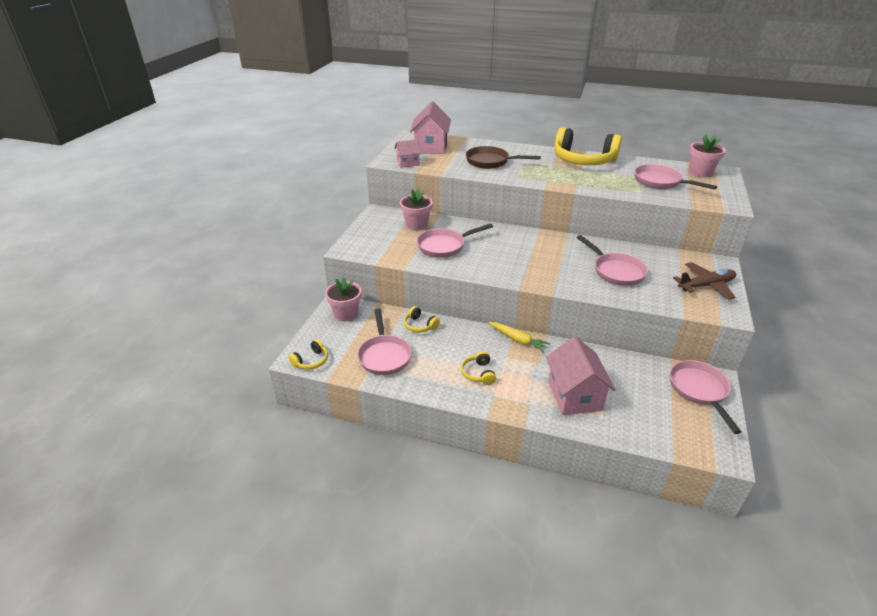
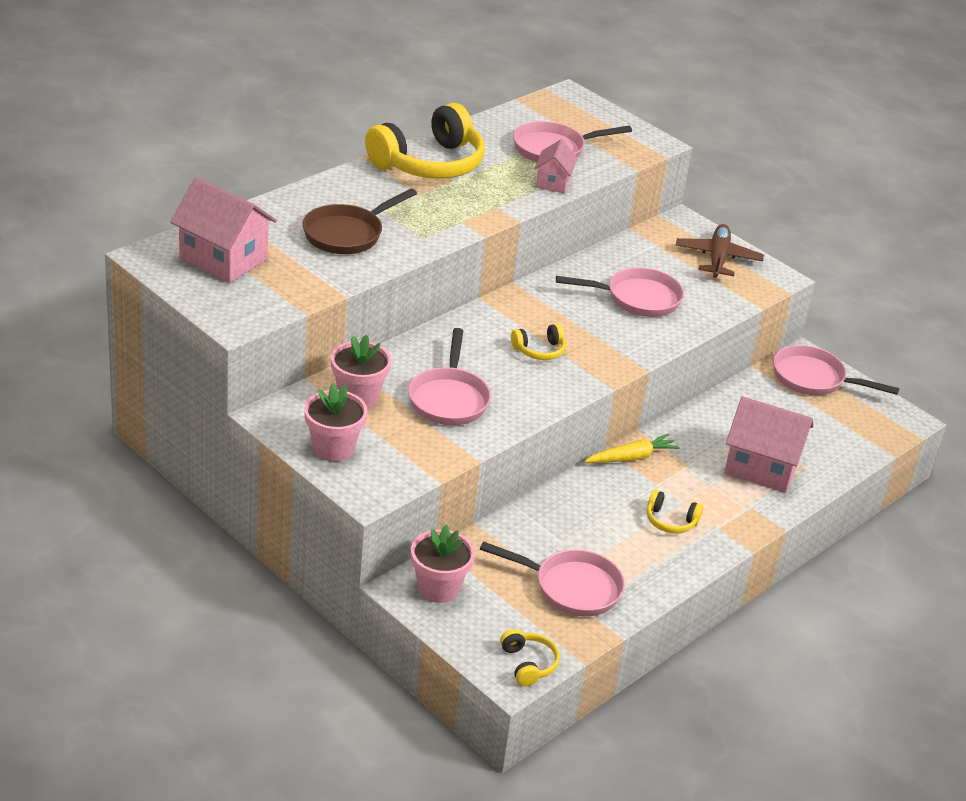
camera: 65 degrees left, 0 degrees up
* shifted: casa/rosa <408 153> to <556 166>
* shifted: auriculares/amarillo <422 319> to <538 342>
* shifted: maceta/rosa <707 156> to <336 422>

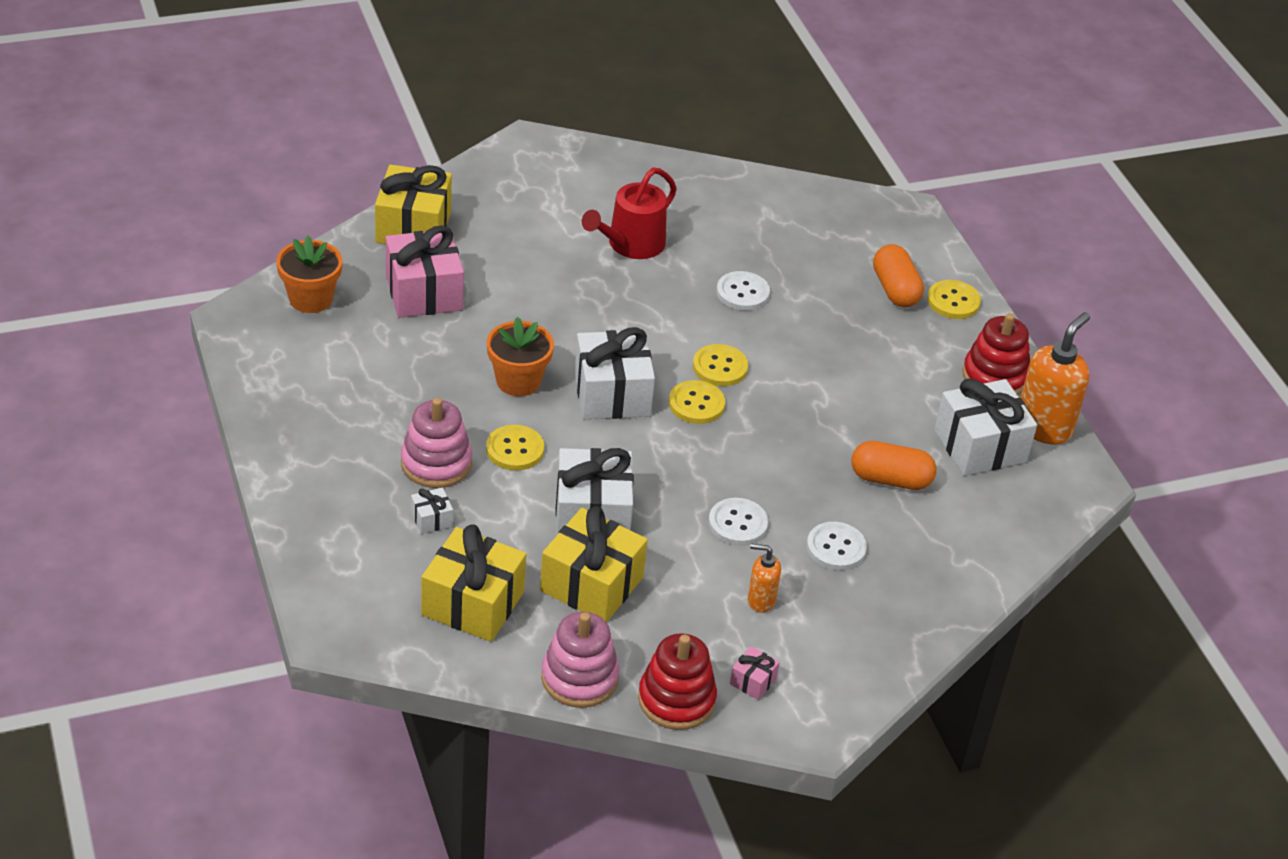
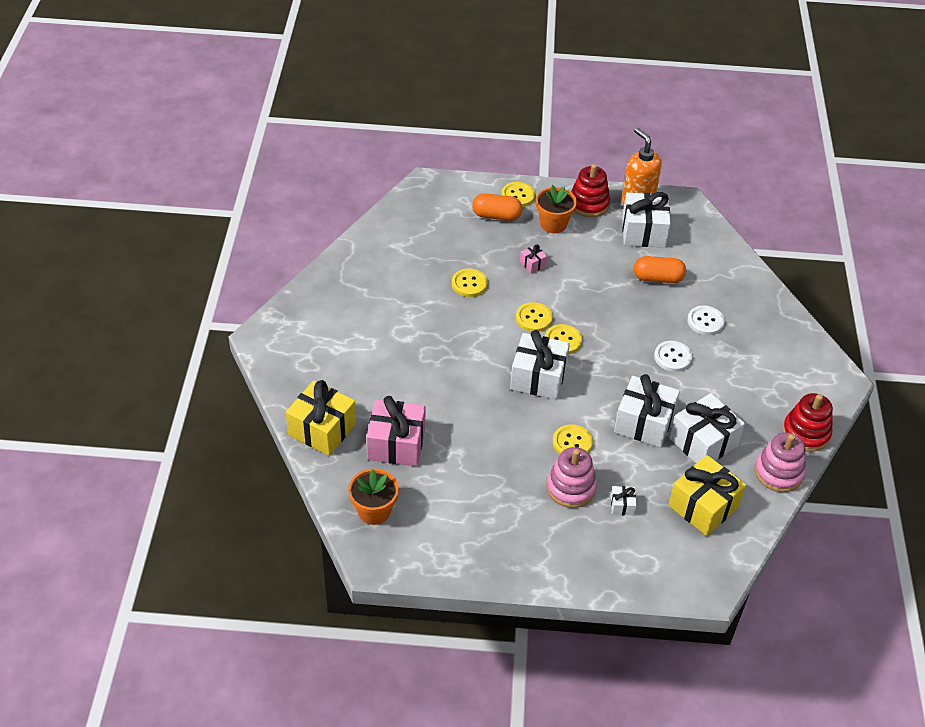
camera: 65 degrees left, 5 degrees up
* gone: regadera/rojo <629 213>
* gone: dispensador de jabón/naranja <764 578>
* shifted: maceta/naranja <520 356> to <556 209>
* shifted: regalo/rosa <755 673> to <533 259>
* repainted: regalo/amarillo <594 564> to regalo/blanco <707 428>
* repainted: botón/blanco <743 291> to botón/amarillo <469 282>
* rotated: cápsula/naranja <893 465> = <660 269> 60 degrees clockwise

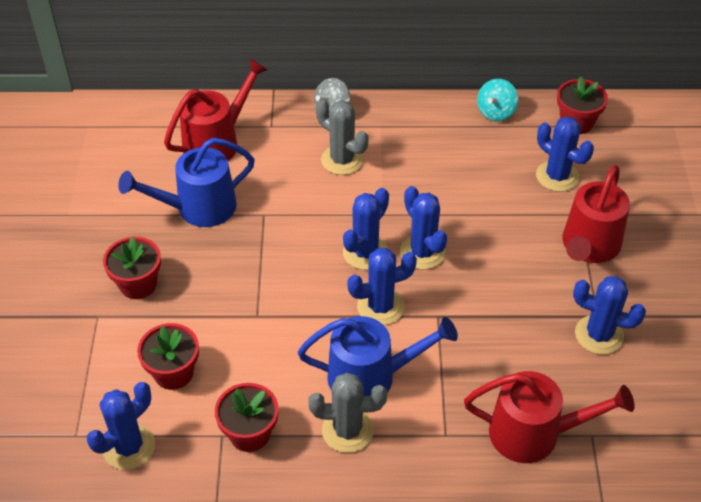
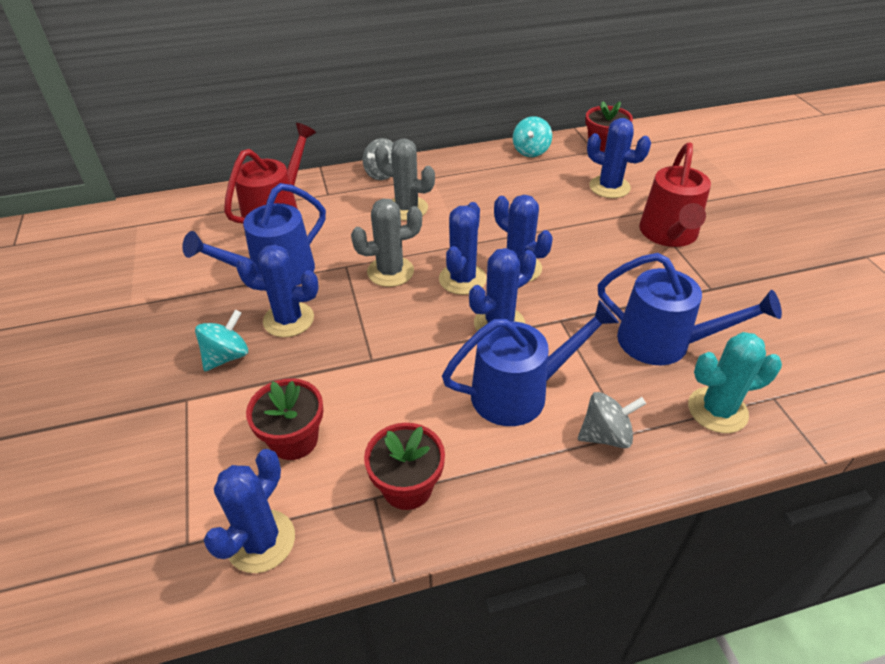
camera: 15 degrees left, 5 degrees down
* new: peonza/gris <612 420>
* new: regadera/azul <690 309>
* shifted: cactus/gris <347 413> to <386 243>
* shifted: cactus/azul <609 315> to <277 291>
* swapped: maceta/rojo <132 268> to peonza/turquesa <221 340>
* swapped: regadera/rojo <549 417> to cactus/turquesa <735 382>

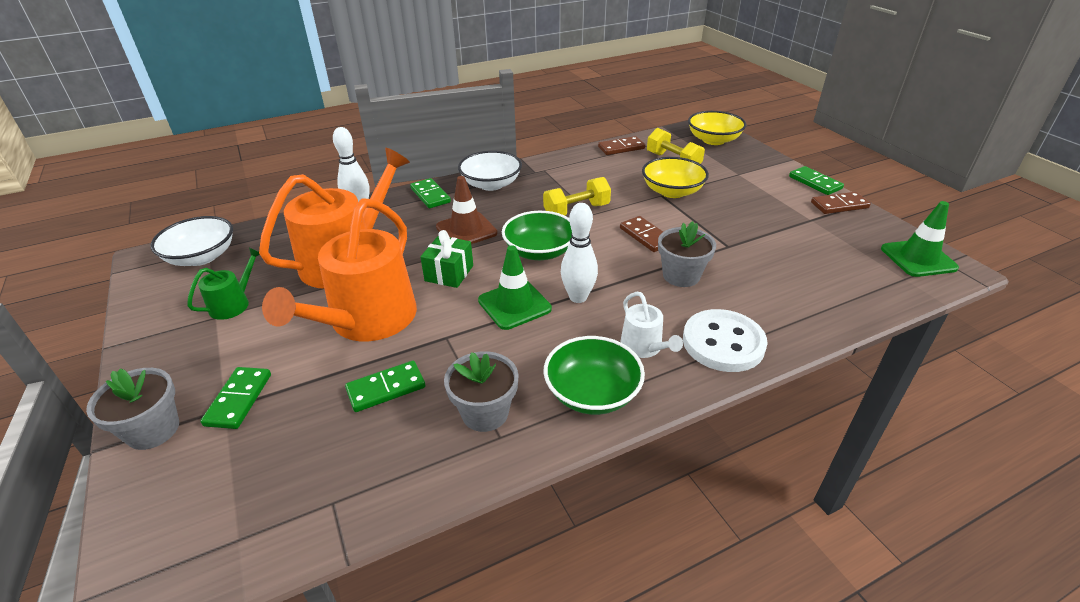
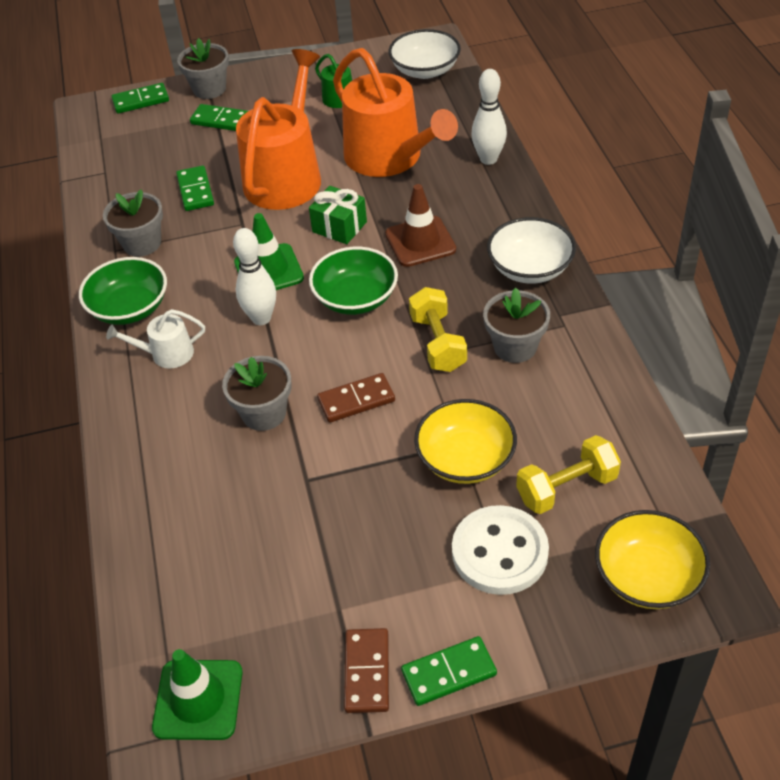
camera: 105 degrees right, 10 degrees up
* gone: ficha de dominó/marrón <621 145>
* new: maceta/gris <516 325>
* shifted: ficha de dominó/verde <430 193> to <140 98>
* shifted: botón/blanco <725 340> to <500 550>
* rotated: regadera/naranja <339 269> = <278 129> 75 degrees clockwise

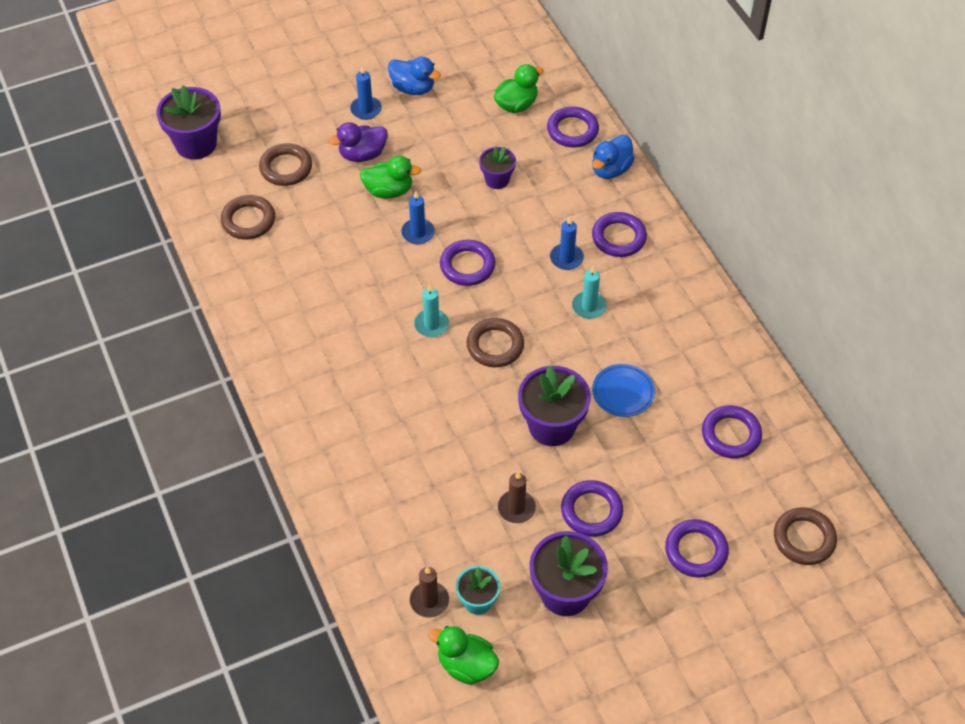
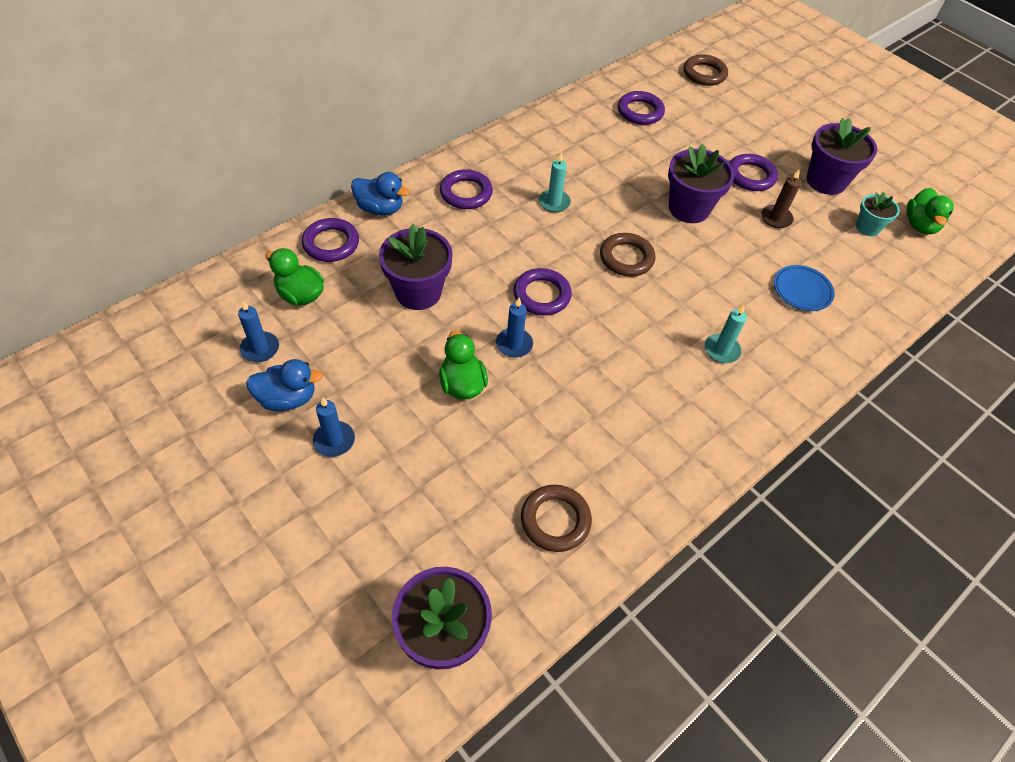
camera: 110 degrees left, 0 degrees up
* gone: anillo/marrón <285 164>
* gone: pato/morado <358 142>
* gone: vela/marrón <429 592>
* gone: anillo/morado <697 548>
* shifted: vela/turquesa <431 310> to <726 334>
* shifted: vela/azul <567 243> to <258 331>
* shifted: plato/azul <623 390> to <804 288>
* rotated: pato/azul <414 76> = <284 385> 75 degrees clockwise
* scaled: maceta/morado <497 167> = <416 267> x1.73

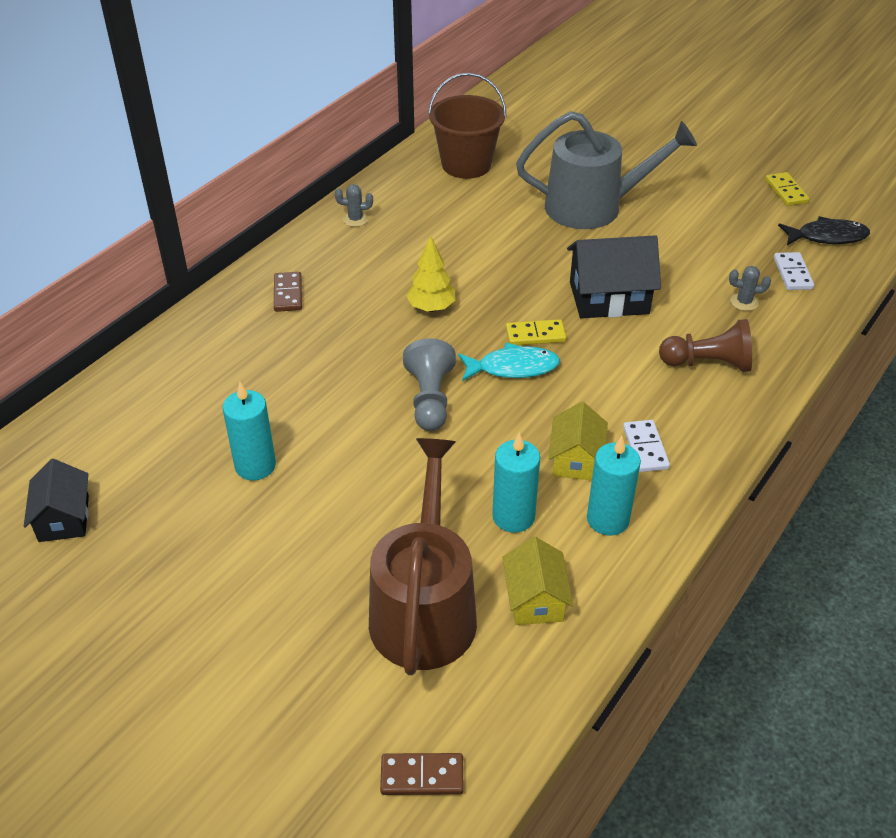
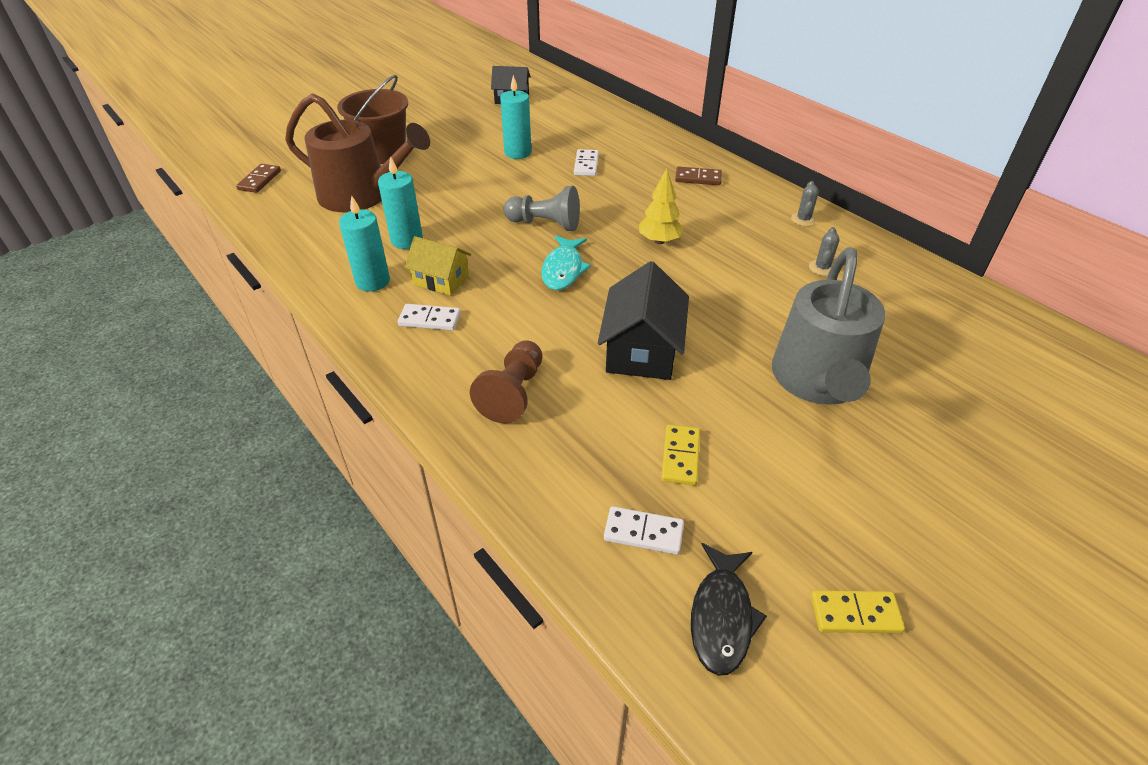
camera: 105 degrees right, 0 degrees up
* gone: casa/amarillo <538 581>
* new: ficha de dominó/blanco <586 162>
* shifted: balde/marrón <467 126> to <372 119>
* shifted: ficha de dominó/amarillo <536 332> to <680 455>
* shifted: cactus/gris <750 288> to <824 251>

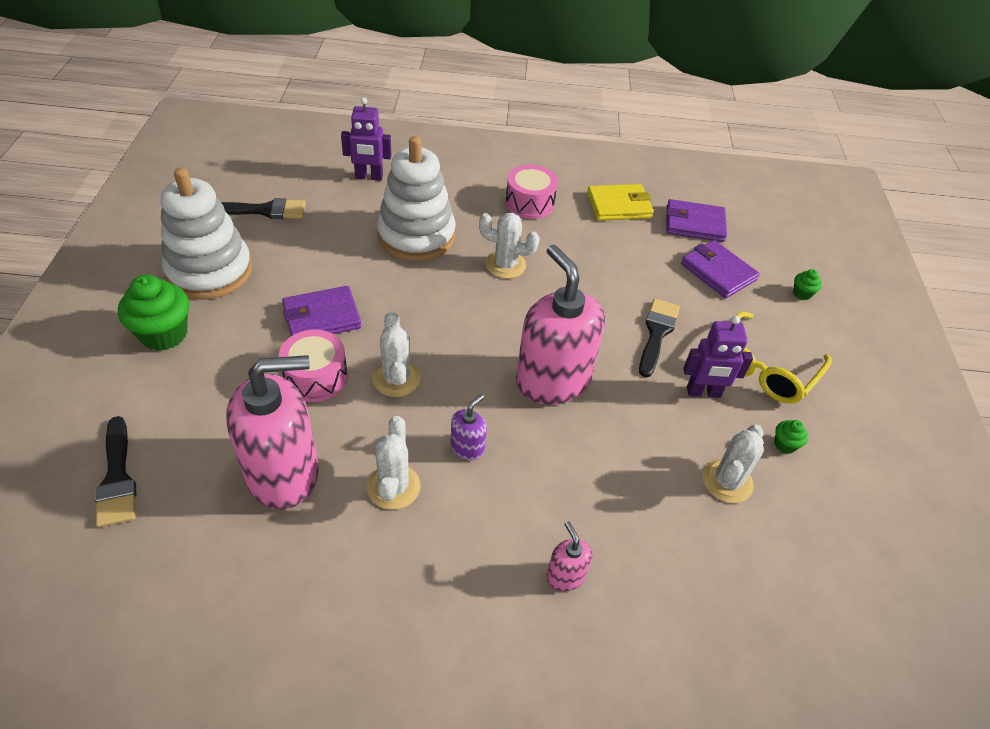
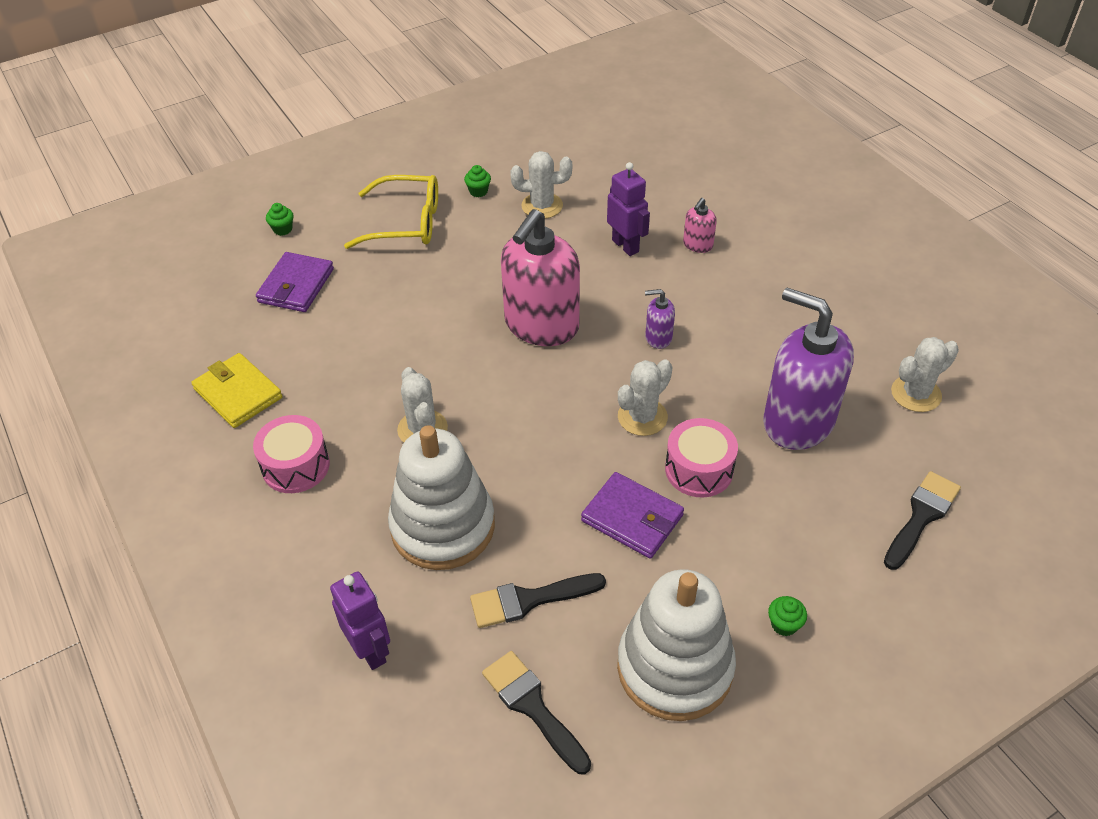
camera: 120 degrees left, 0 degrees up
* gone: cartera/morado <696 220>
* shifted: cactus/blanco <393 463> to <925 374>
* shifted: pincel/negro <659 338> to <538 600>
* shifted: robot/morado <718 356> to <628 209>
* repainted: dispensador de jabón/rosa <272 432> to dispensador de jabón/morado <808 369>
* scaled: magdalena/verde <153 313> = <787 616> x0.46

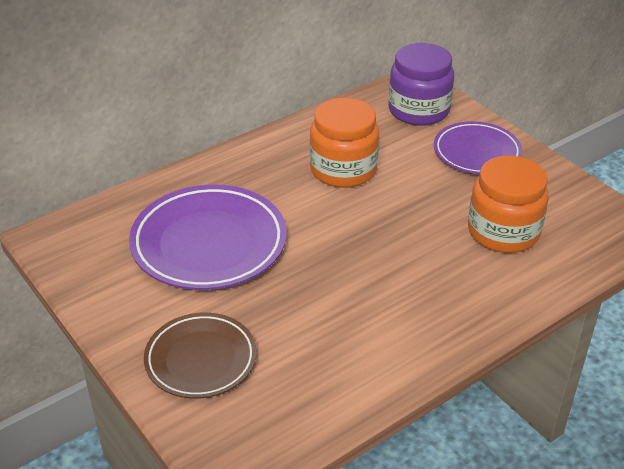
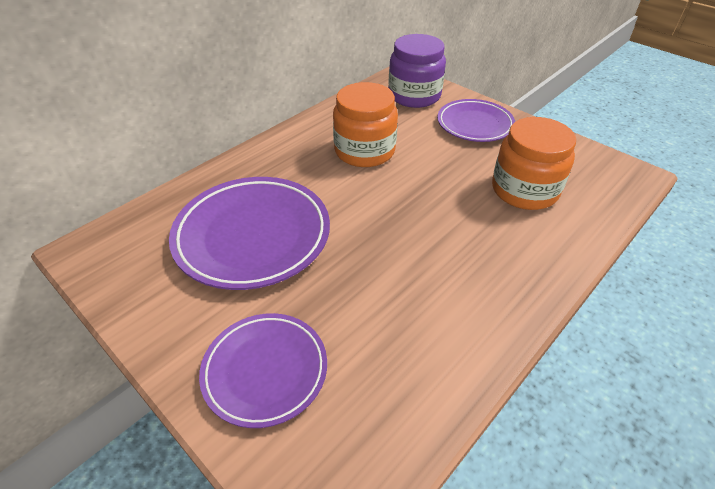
camera: 10 degrees left, 5 degrees up
* repainted: plato/marrón <200 356> to plato/morado <263 370>

